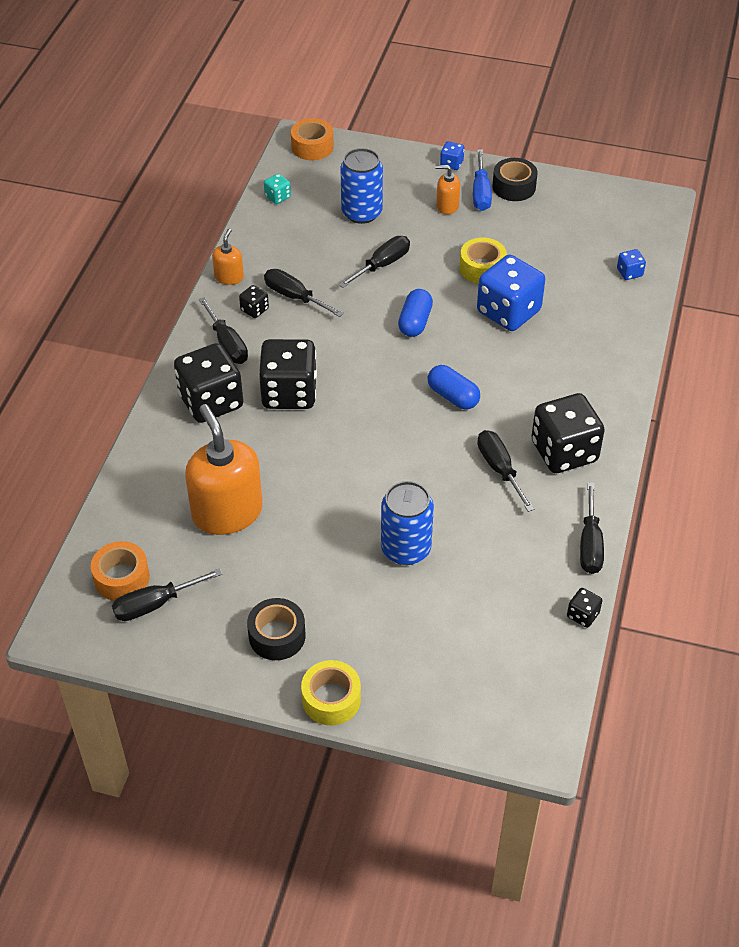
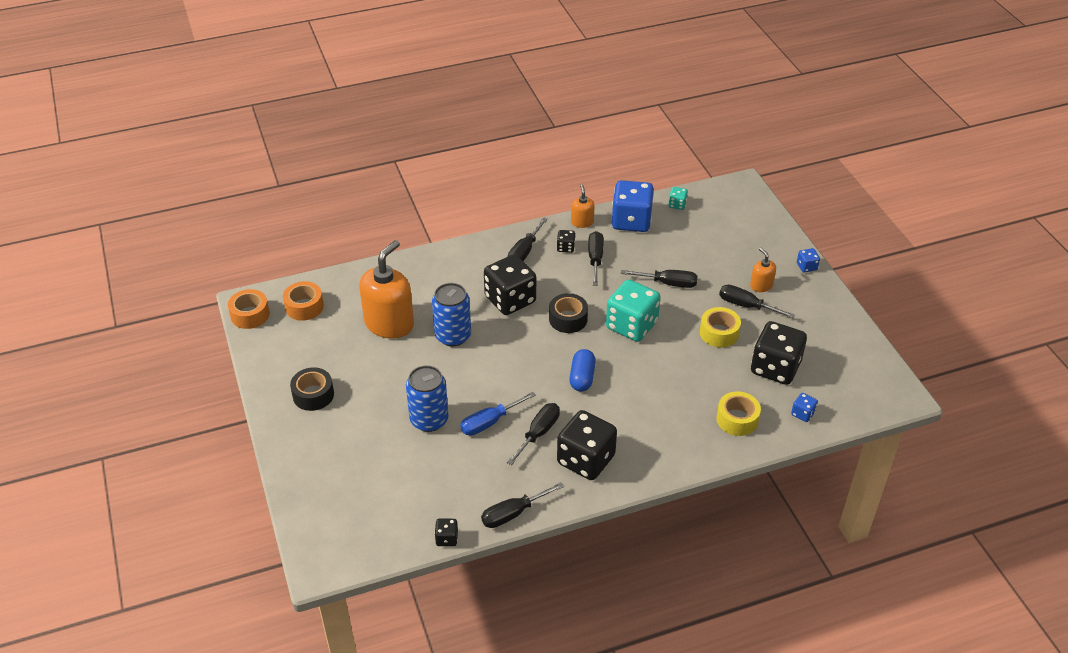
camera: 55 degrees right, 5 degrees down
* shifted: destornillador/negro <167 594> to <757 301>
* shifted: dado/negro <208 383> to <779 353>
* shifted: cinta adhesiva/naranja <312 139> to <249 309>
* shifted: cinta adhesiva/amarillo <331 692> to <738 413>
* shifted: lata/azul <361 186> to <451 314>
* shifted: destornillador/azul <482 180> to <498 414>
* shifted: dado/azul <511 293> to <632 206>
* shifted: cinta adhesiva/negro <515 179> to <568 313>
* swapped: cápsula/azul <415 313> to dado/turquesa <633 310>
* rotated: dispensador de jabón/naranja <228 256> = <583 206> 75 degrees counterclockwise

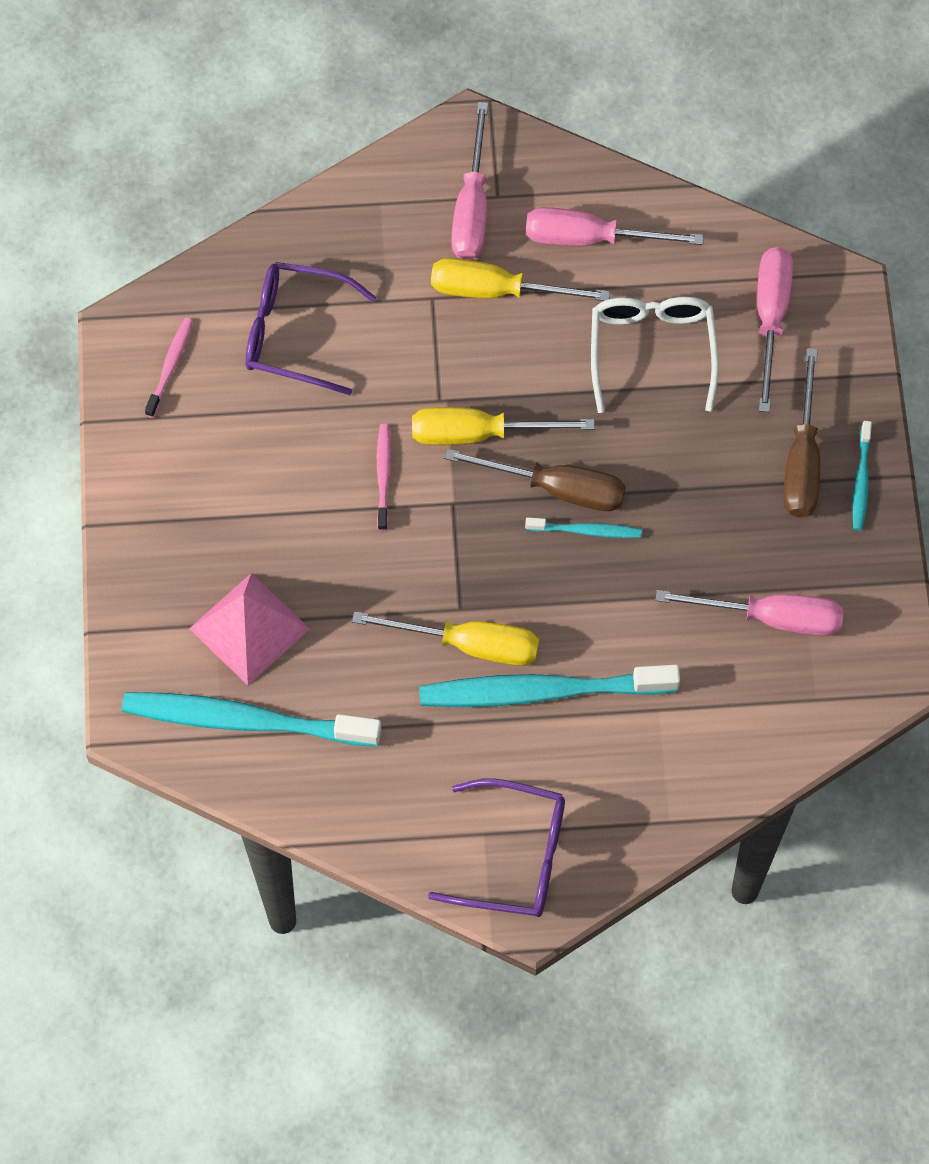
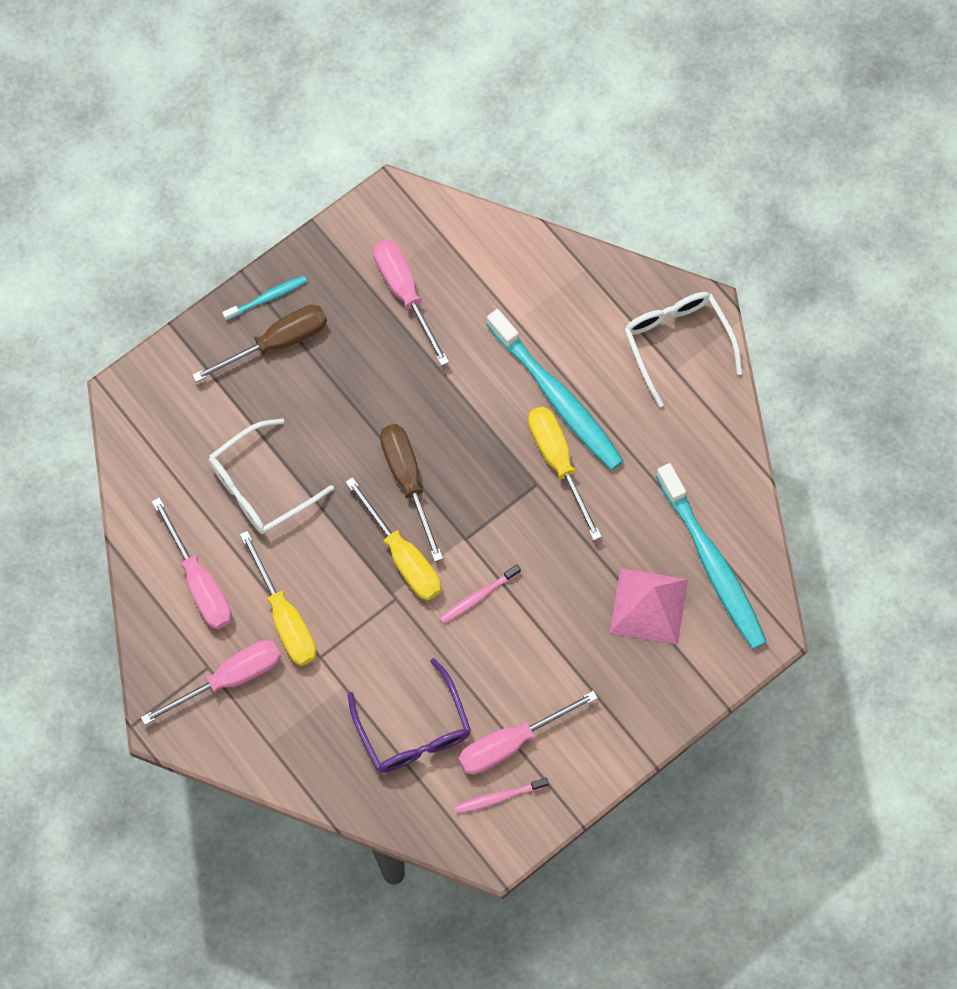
camera: 125 degrees left, 5 degrees up
* gone: cepillo de dientes/turquesa <583 527>
* shifted: destornillador/rosa <775 329> to <528 732>
* repainted: gafas/morado <496 847> to gafas/blanco <683 349>

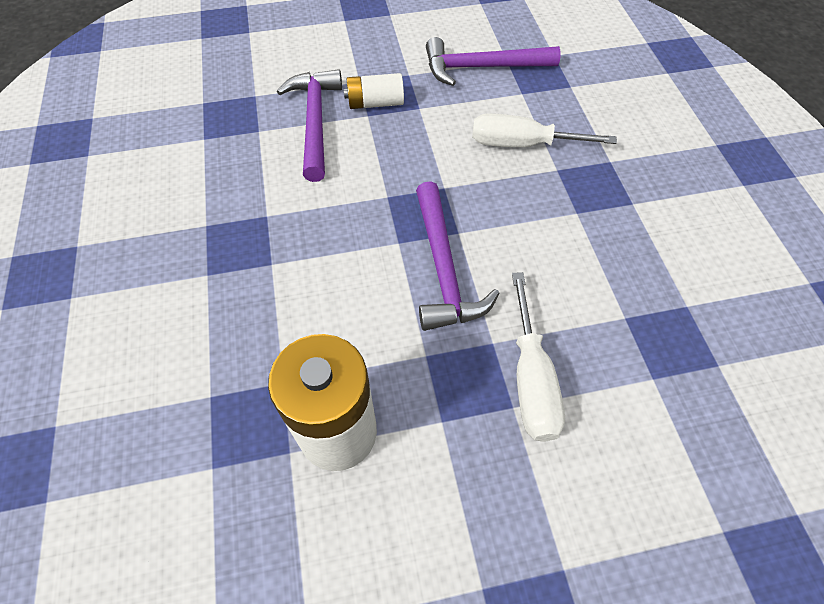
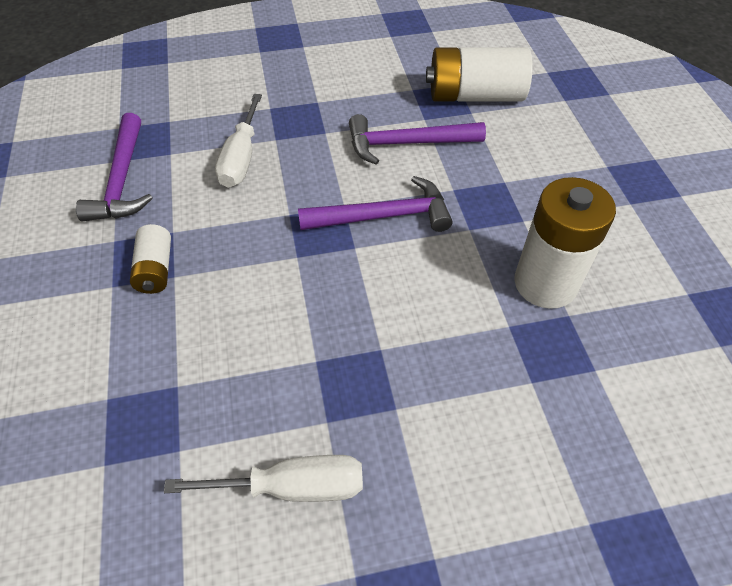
camera: 90 degrees left, 5 degrees down
* new: pila/blanco <479 74>
* shifted: martillo/morado <309 125> to <417 139>
* shifted: destornillador/blanco <538 357> to <263 478>

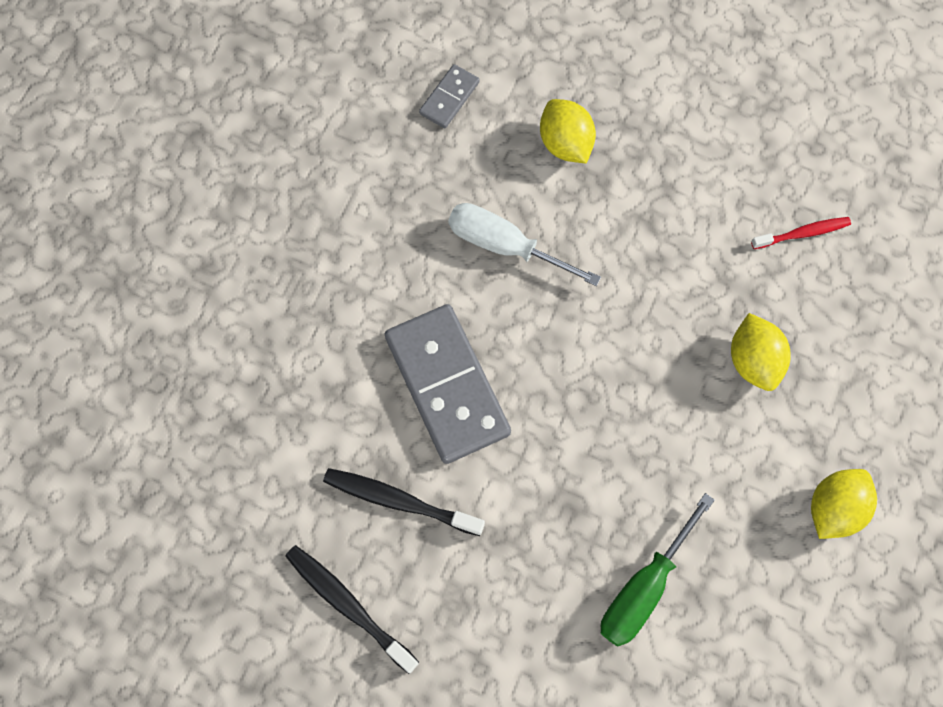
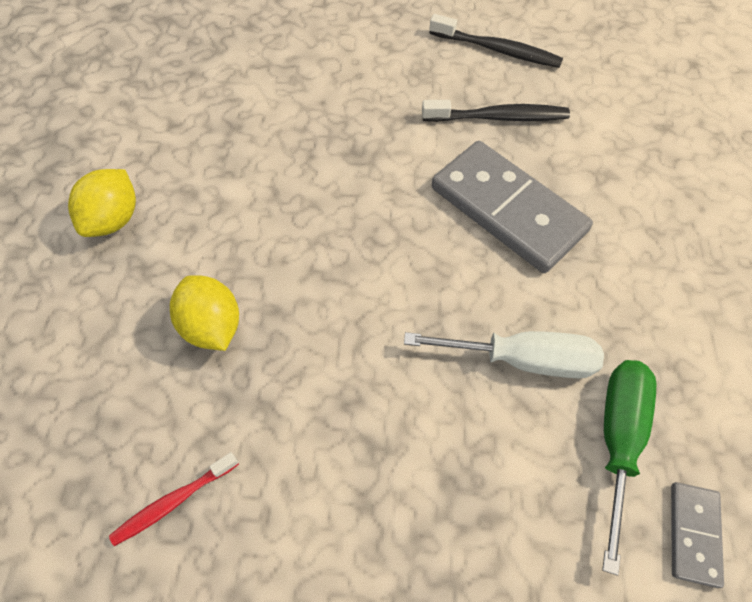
camera: 160 degrees right, 10 degrees down
* gone: limón/amarillo <568 131>
* shifted: destornillador/verde <658 569> to <629 467>

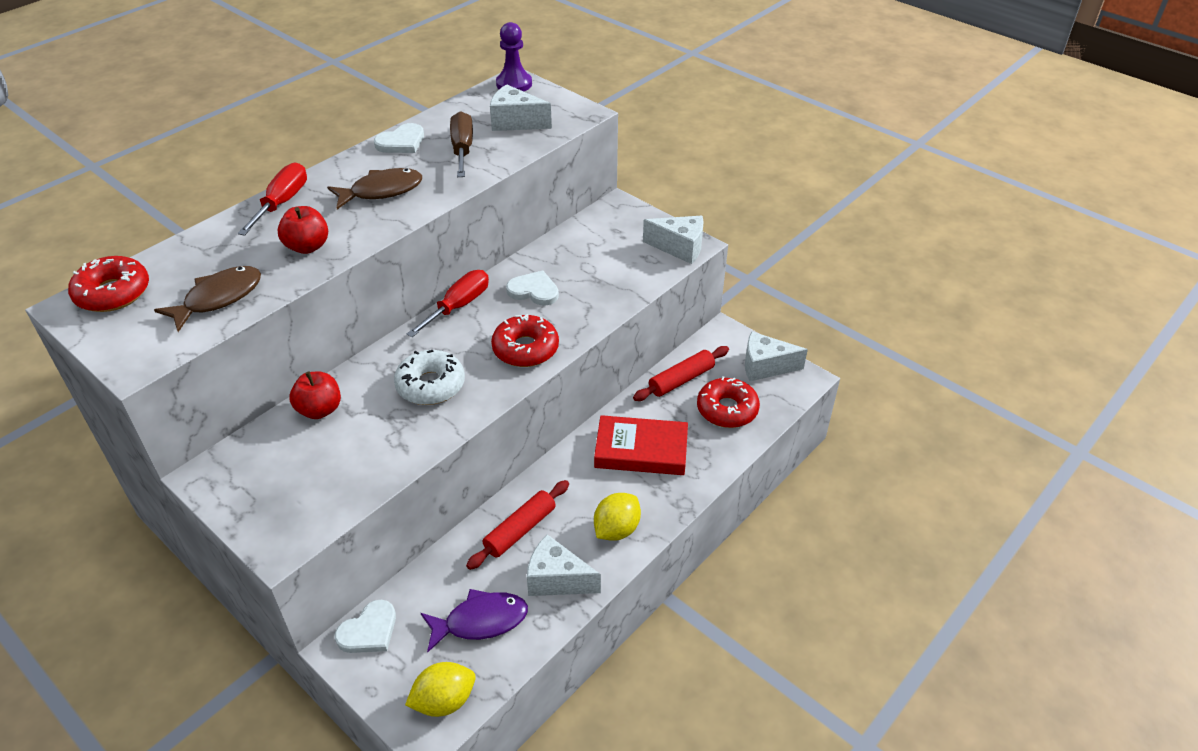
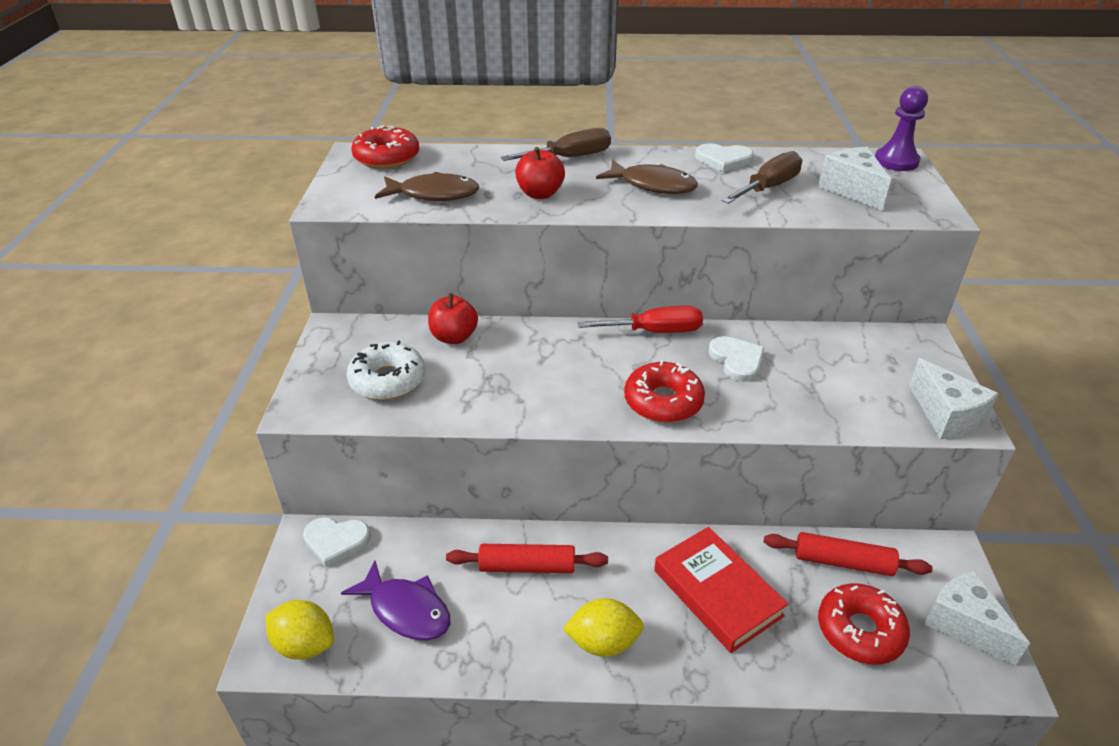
camera: 50 degrees right, 5 degrees down
* gone: queso/blanco <564 565>
* shifted: rosquilla/blanco <429 377> to <386 370>
* repainted: destornillador/rojo <272 199> to destornillador/marrón <556 144>

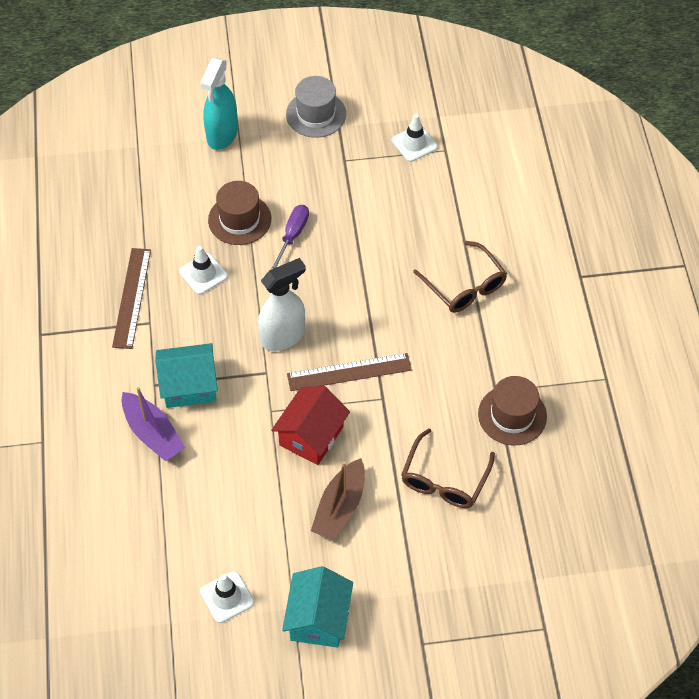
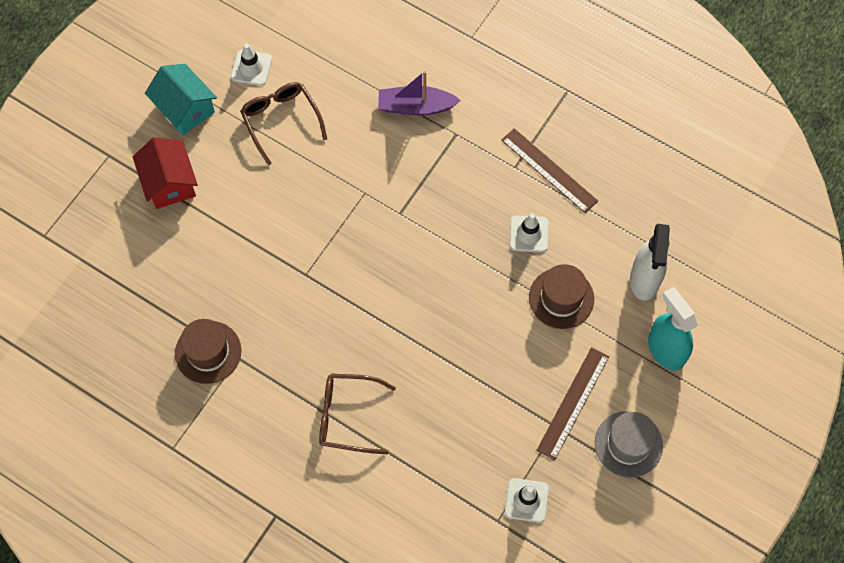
camera: 130 degrees right, 10 degrees up
* gone: casa/turquesa <186 375>
* gone: destornillador/morado <289 237>
* gone: barco/marrón <338 499>
* shifted: pulverizador/blanco <282 304> to <650 262>
* shifted: casa/rojo <310 425> to <165 173>
* shifted: regla/marrón <349 372> to <572 403>
* shifted: gafas/marrón <448 468> to <283 124>

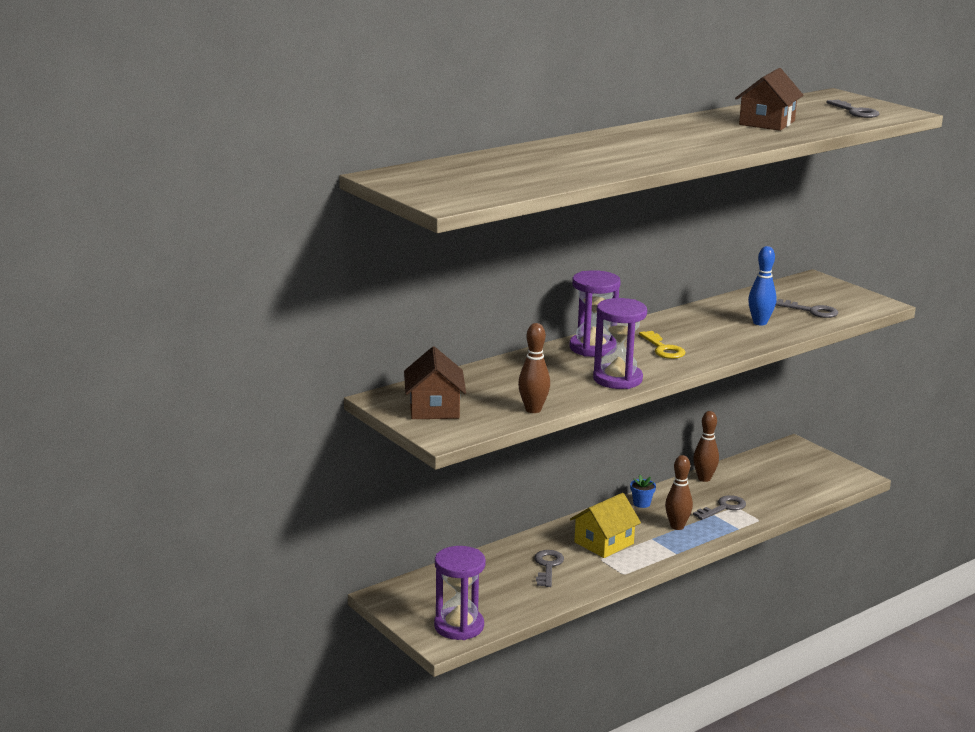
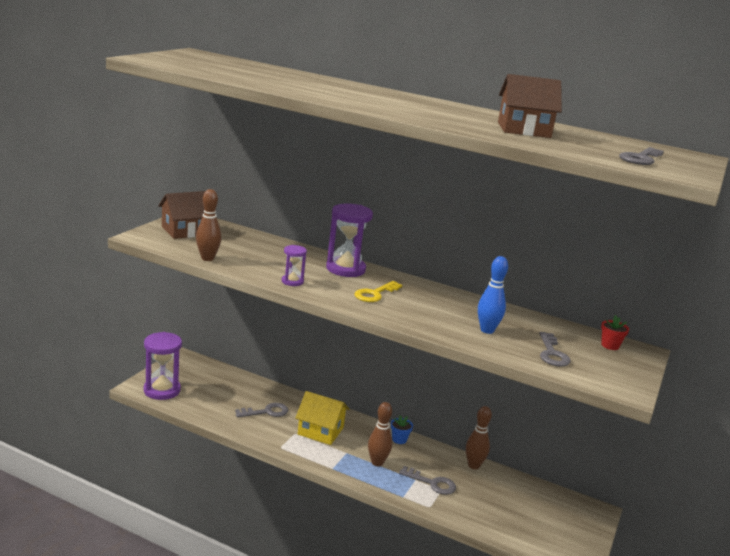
camera: 60 degrees right, 0 degrees up
* new: maceta/rojo <615 332>
* scaled: reloj de arena/morado <620 343> = <294 265> x0.53

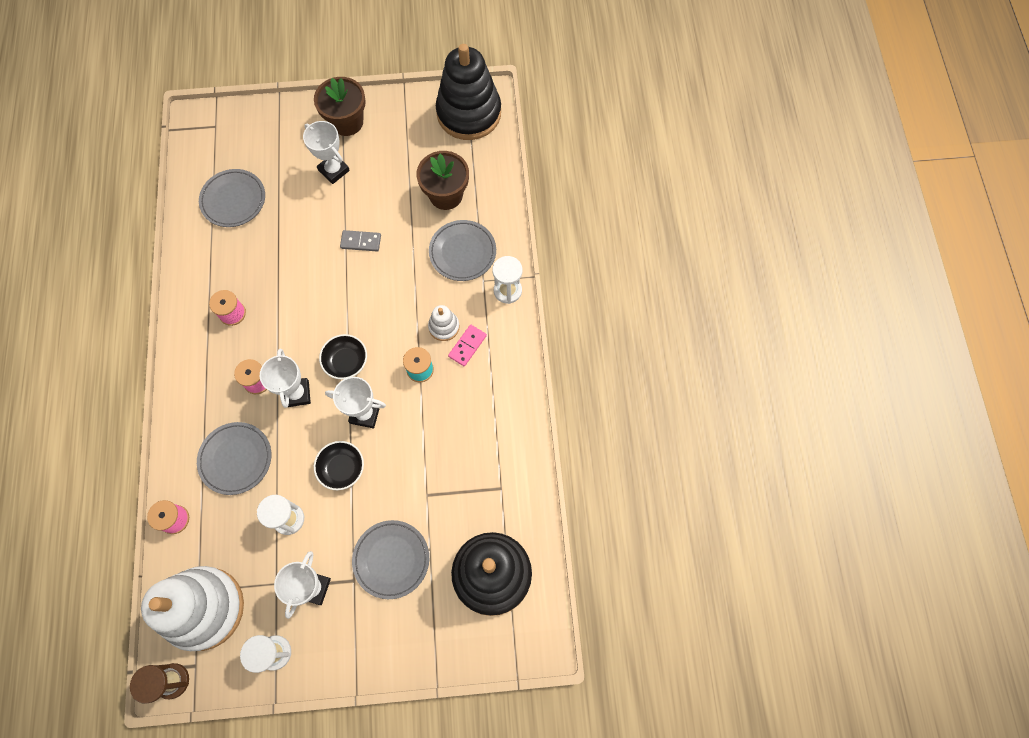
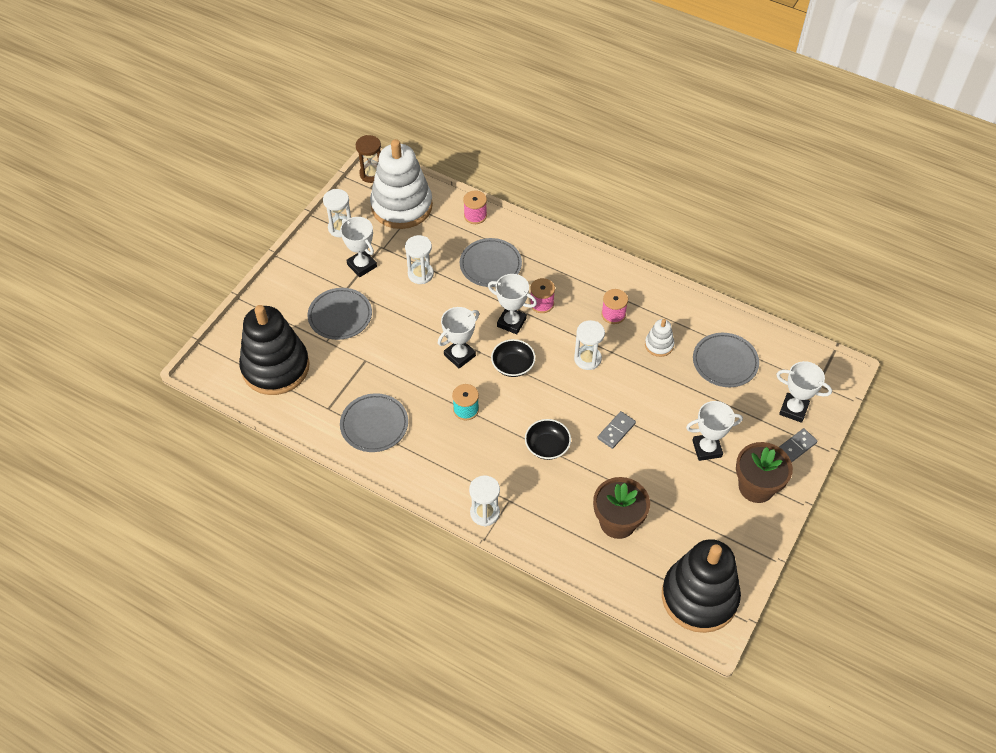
camera: 125 degrees right, 15 degrees down
* gone: ficha de dominó/rosa <467 345>
* new: reloj de arena/blanco <589 345>
* new: trofeo/blanco <804 392>
* new: ficha de dominó/gris <798 445>
* shifted: cuenco/negro <339 465> to <548 439>
* shifted: juguete apilable/blanco <444 323> to <659 338>
* shifted: plato/gris <462 250> to <374 422>

